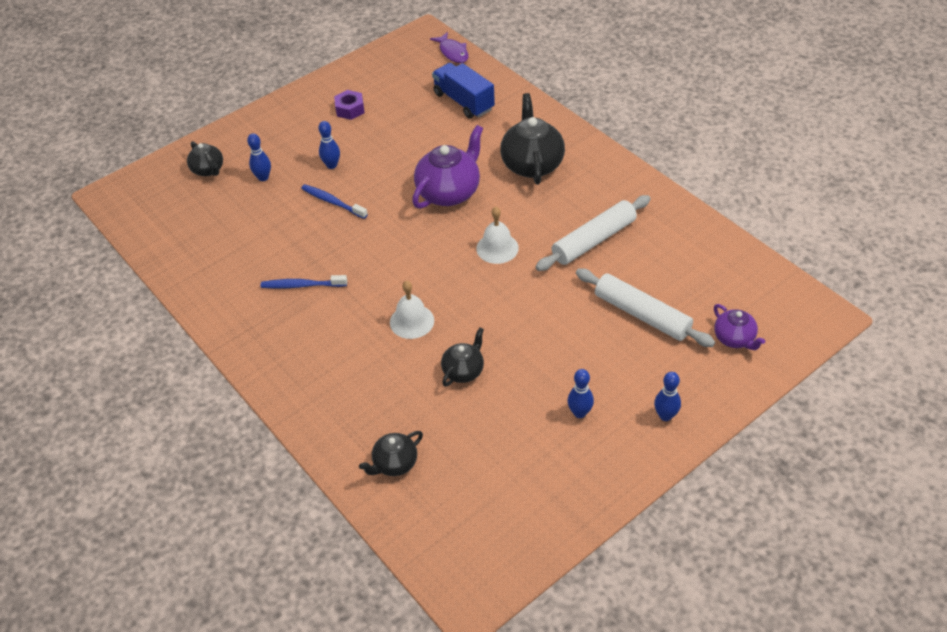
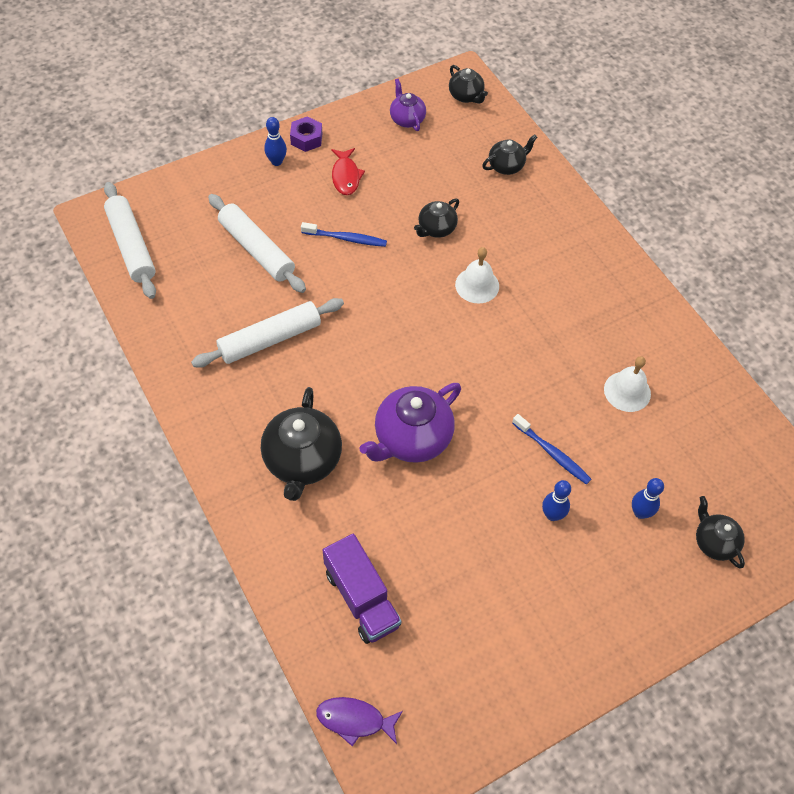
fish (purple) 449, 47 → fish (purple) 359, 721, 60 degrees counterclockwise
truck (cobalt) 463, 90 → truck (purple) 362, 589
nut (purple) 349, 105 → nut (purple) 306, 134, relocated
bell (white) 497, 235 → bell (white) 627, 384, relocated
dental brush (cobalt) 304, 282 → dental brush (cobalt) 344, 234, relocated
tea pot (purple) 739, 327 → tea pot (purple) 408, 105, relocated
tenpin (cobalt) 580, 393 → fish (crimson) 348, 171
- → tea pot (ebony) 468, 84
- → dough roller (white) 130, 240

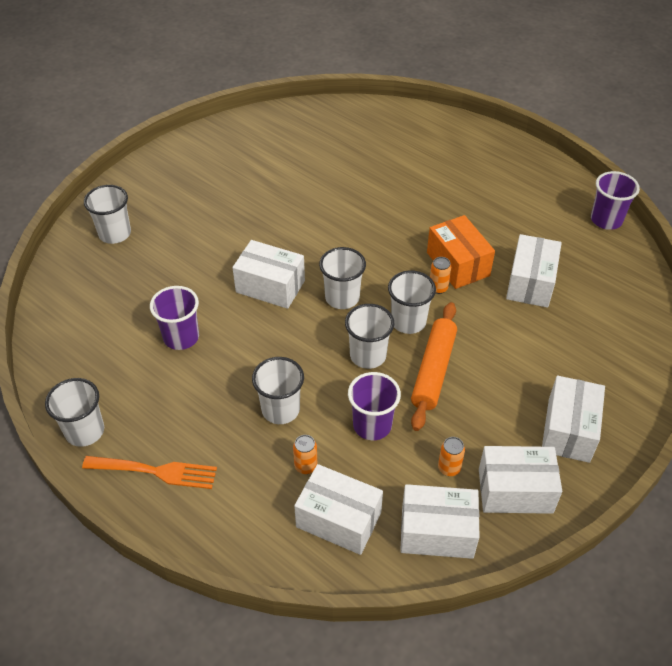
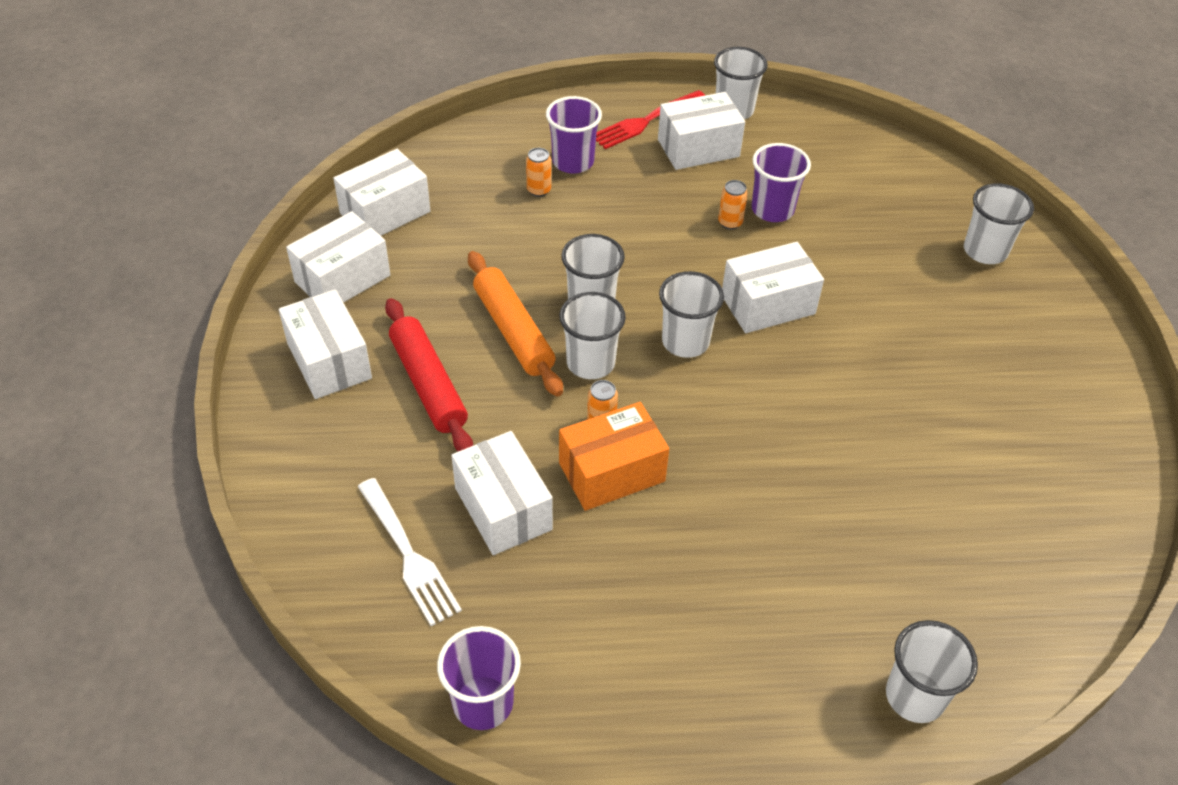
box (bright orange) 461, 252 → box (bright orange) 614, 456, 45 degrees counterclockwise
beaker (white) 278, 390 → beaker (white) 932, 671, relocated
beaker (purple) 374, 406 → beaker (purple) 574, 135, relocated
soda can (bright orange) 451, 456 → soda can (bright orange) 733, 205, relocated
fork (bright orange) 149, 472 → fork (crimson) 650, 119
box (white) 338, 509 → box (white) 701, 131, relocated
- → dough roller (crimson) 429, 374
- → fork (white) 409, 552

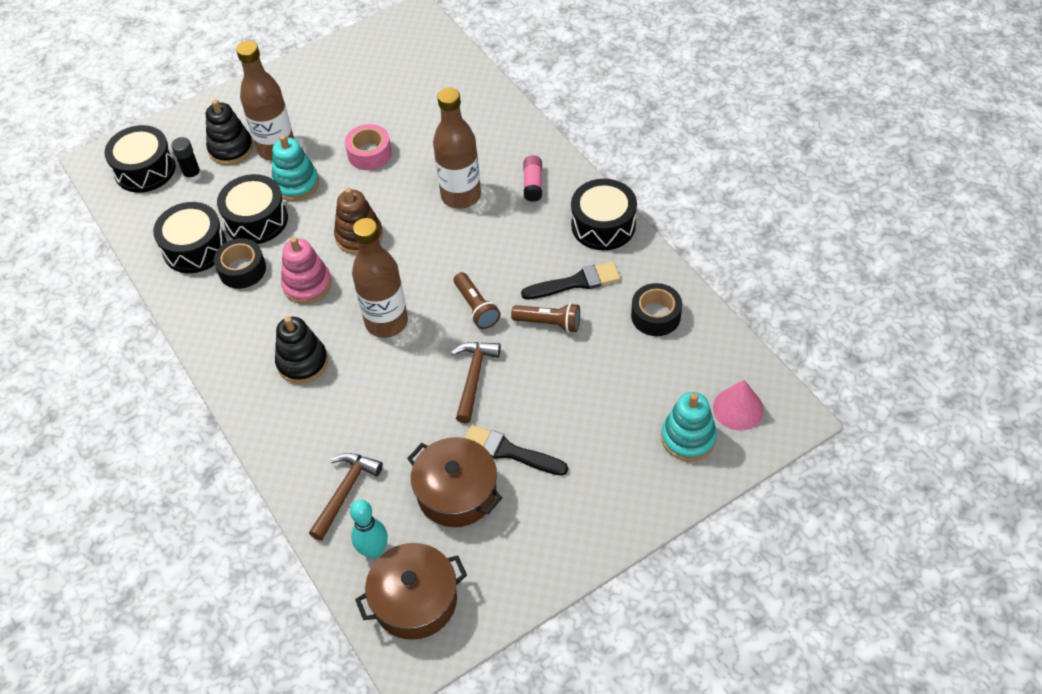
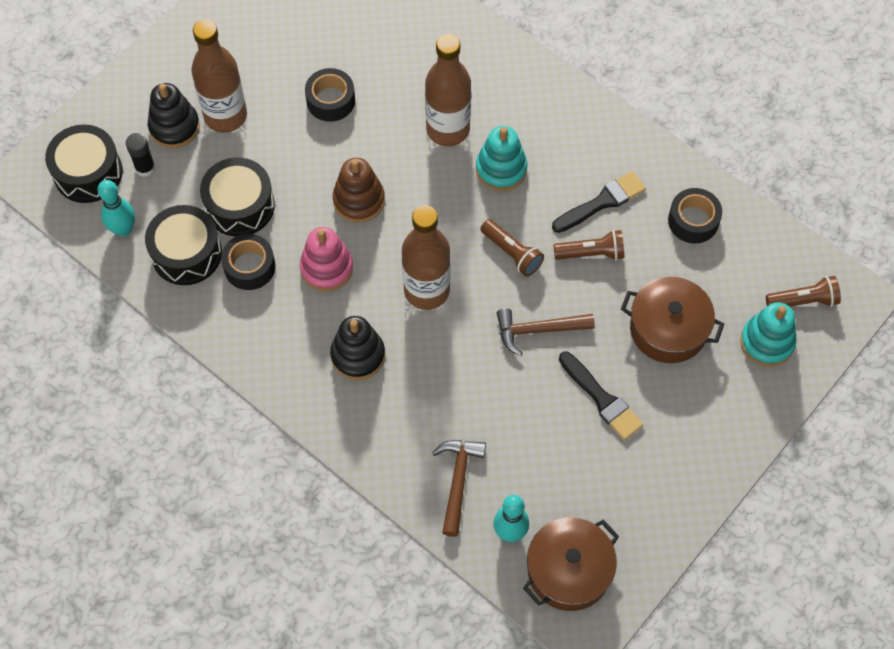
roll of tape (pink) 368, 147 → roll of tape (ebony) 330, 95
ring stacker (turquoise) 295, 168 → ring stacker (turquoise) 501, 158, relocated
stick of glue (pink) 532, 178 → -
drum (ebony) 604, 214 → -
carpenter's hammer (brown) 476, 382 → carpenter's hammer (brown) 546, 332, 90 degrees counterclockwise
solid cone (pink) 738, 405 → flashlight (brown) 803, 291
paint brush (ebony) 516, 450 → paint brush (ebony) 601, 395, 135 degrees counterclockwise
cooking pot (brown) 455, 482 → cooking pot (brown) 672, 320, relocated
- → tenpin (turquoise) 116, 208

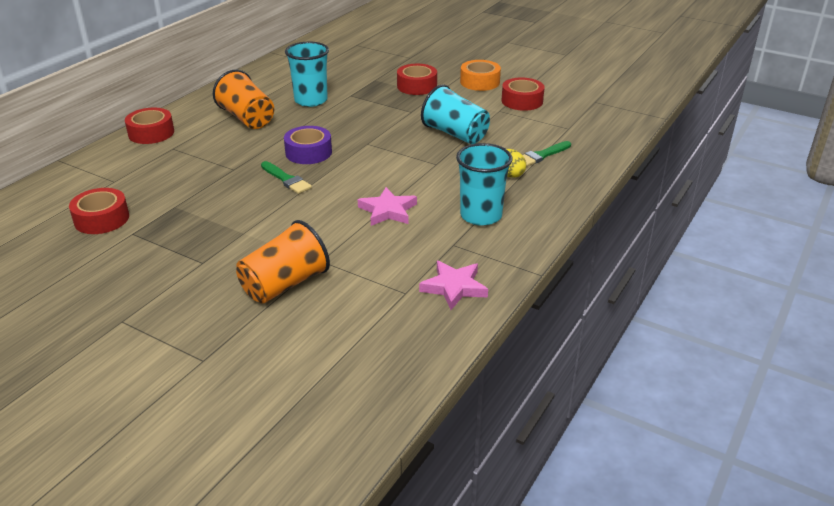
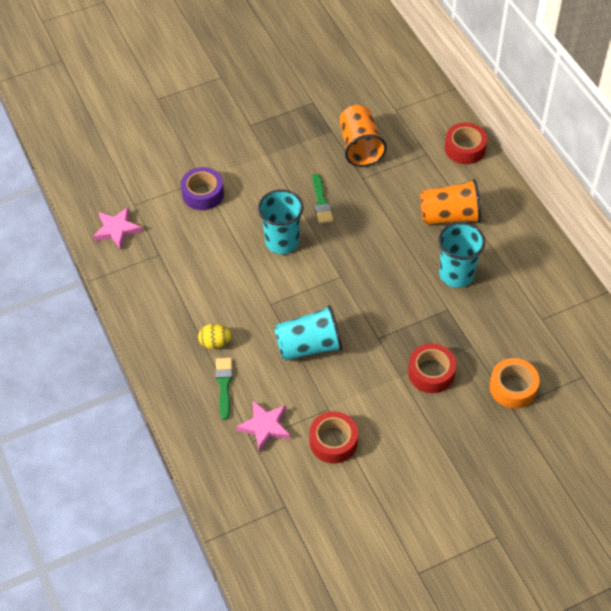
roll of tape (bright orange) 480, 75 → roll of tape (bright orange) 515, 383, relocated
roll of tape (purple) 308, 145 → roll of tape (purple) 202, 188, relocated
beaker (turquoise) 484, 184 → beaker (turquoise) 281, 221, relocated
paint brush (leaf-green) 286, 177 → paint brush (leaf-green) 322, 198, 90 degrees counterclockwise
five-pointed star (pink) 387, 206 → five-pointed star (pink) 263, 426, relocated
roll of tape (crimson) 99, 211 → -
beaker (bright orange) 283, 262 → beaker (bright orange) 363, 136, relocated

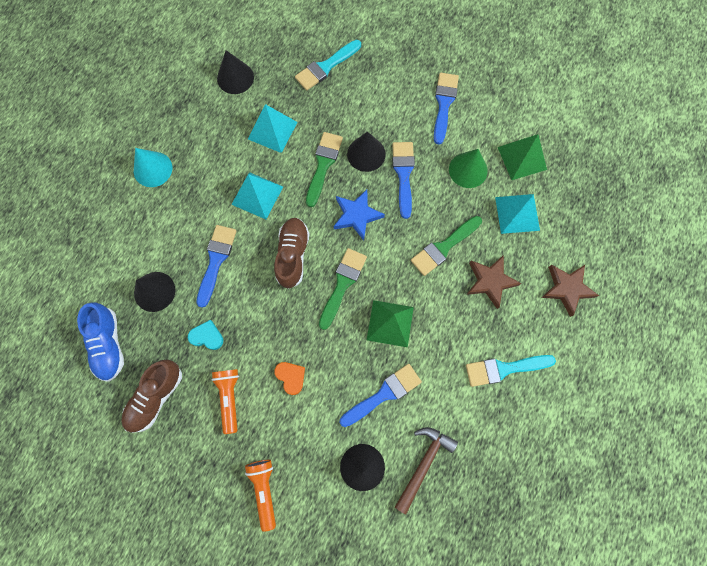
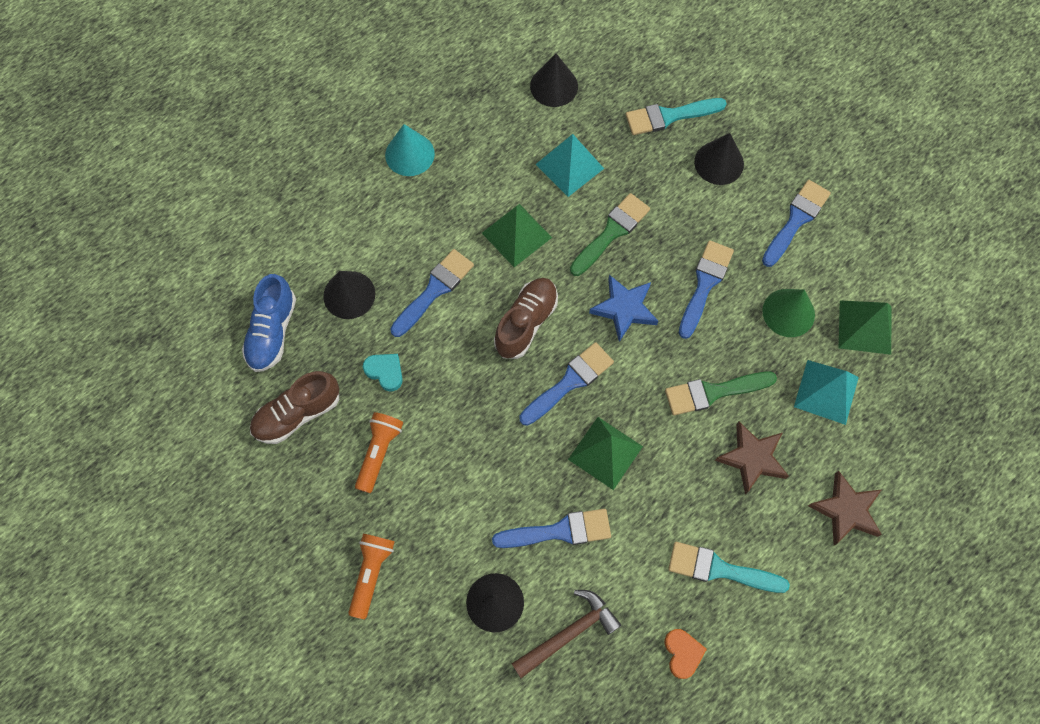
solid cone (ebony) 366, 151 → solid cone (ebony) 719, 159, relocated
solid pyramid (turquoise) 257, 195 → solid pyramid (leaf-green) 517, 235
paint brush (leaf-green) 343, 289 → paint brush (cobalt) 567, 384
love heart (bright orange) 289, 378 → love heart (bright orange) 686, 654, relocated

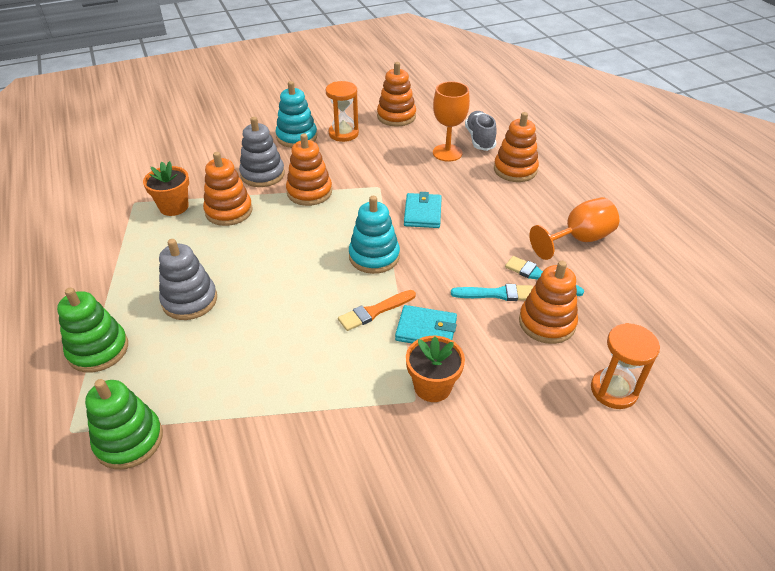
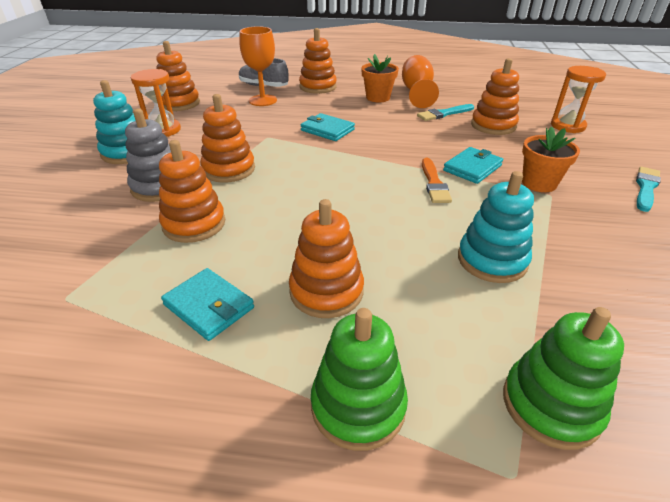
flower pot (bright orange) 166, 188 → flower pot (bright orange) 380, 78, relocated
ring stacker (turquoise) 374, 235 → ring stacker (turquoise) 496, 227, relocated
ring stacker (gray) 188, 279 → ring stacker (bright orange) 326, 258
paint brush (turquoise) 492, 292 → paint brush (turquoise) 648, 189, relocated
- → wallet (turquoise) 207, 304

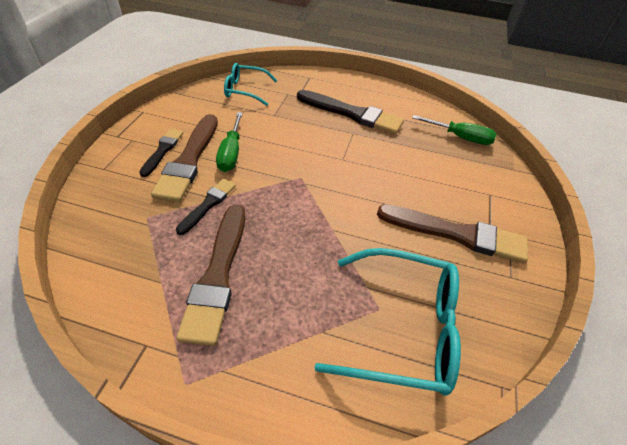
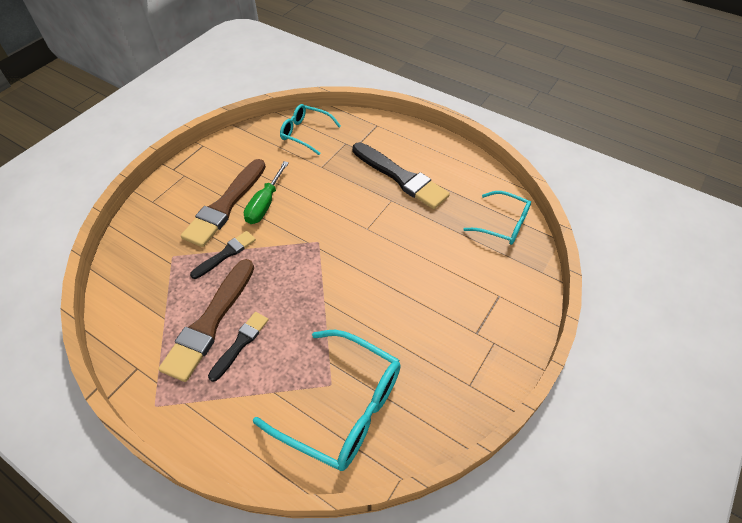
screwdriver (leaf-green) 454, 130 → spectacles (turquoise) 497, 218
paint brush (ebony) 161, 153 → paint brush (ebony) 238, 347, relocated
paint brush (brown) 452, 233 → -

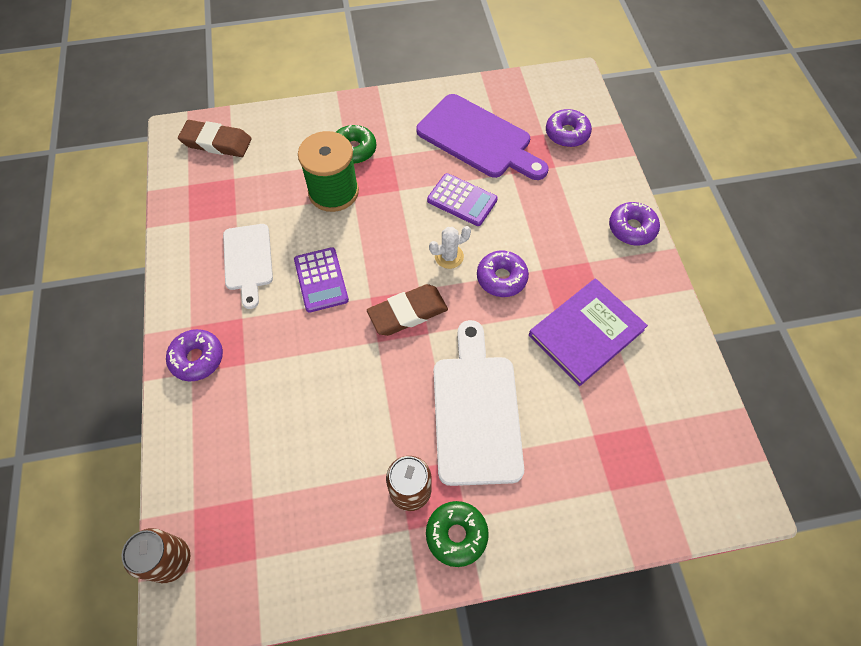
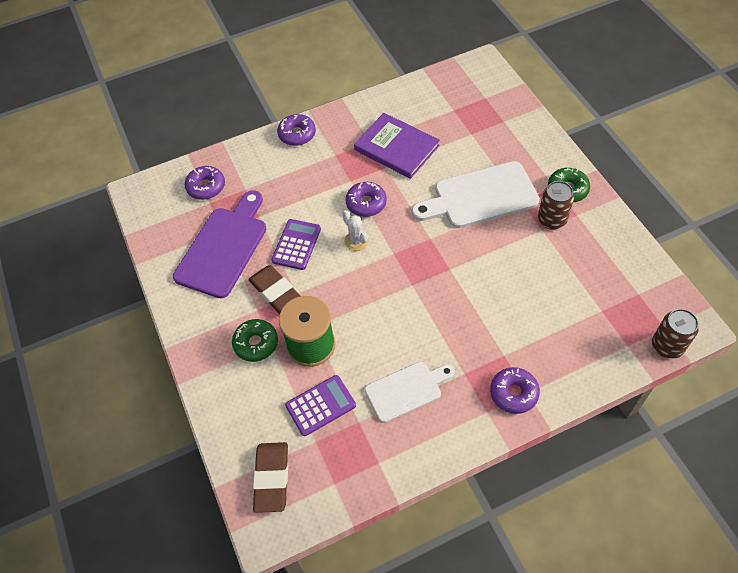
pocket calculator (purple) 321, 280 → pocket calculator (purple) 320, 405, relocated
eraser (brown) 407, 310 → eraser (brown) 274, 289, relocated

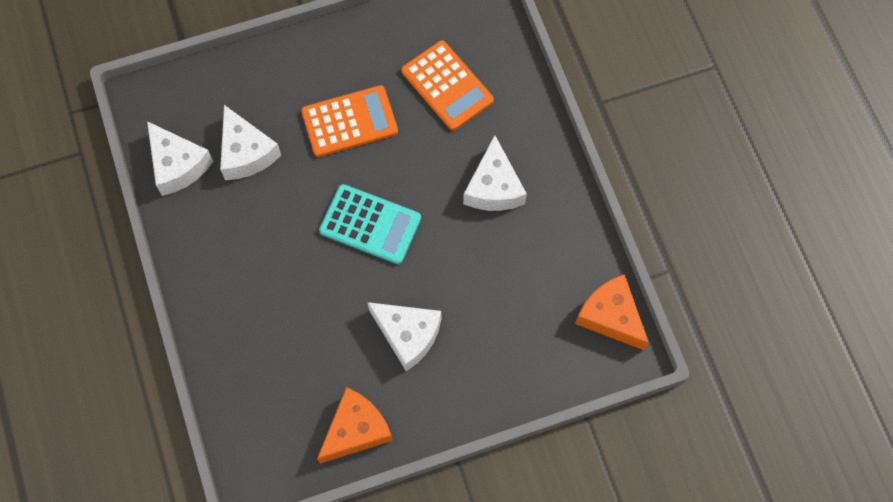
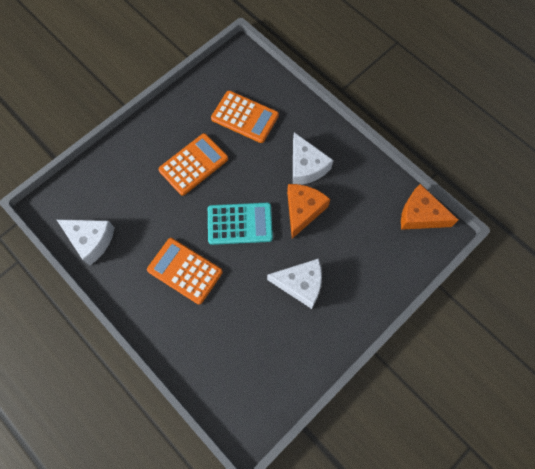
cheese (white) 250, 142 → -
cheese (bright orange) 355, 425 → cheese (bright orange) 308, 211, relocated
- → pocket calculator (bright orange) 185, 271

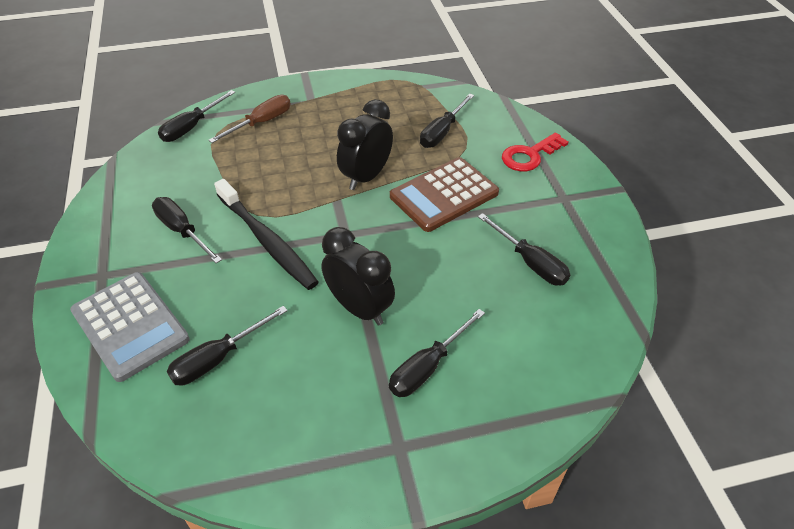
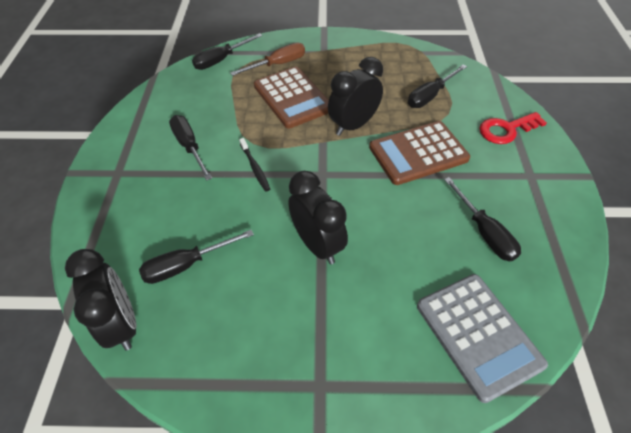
dental brush (ebony) 266, 234 → dental brush (ebony) 254, 165, x0.49
pocket calculator (gray) 130, 327 → pocket calculator (gray) 482, 338, relocated
screwdriver (ebony) 437, 353 → -
- → pocket calculator (brown) 291, 97
- → clock (ebony) 100, 299

